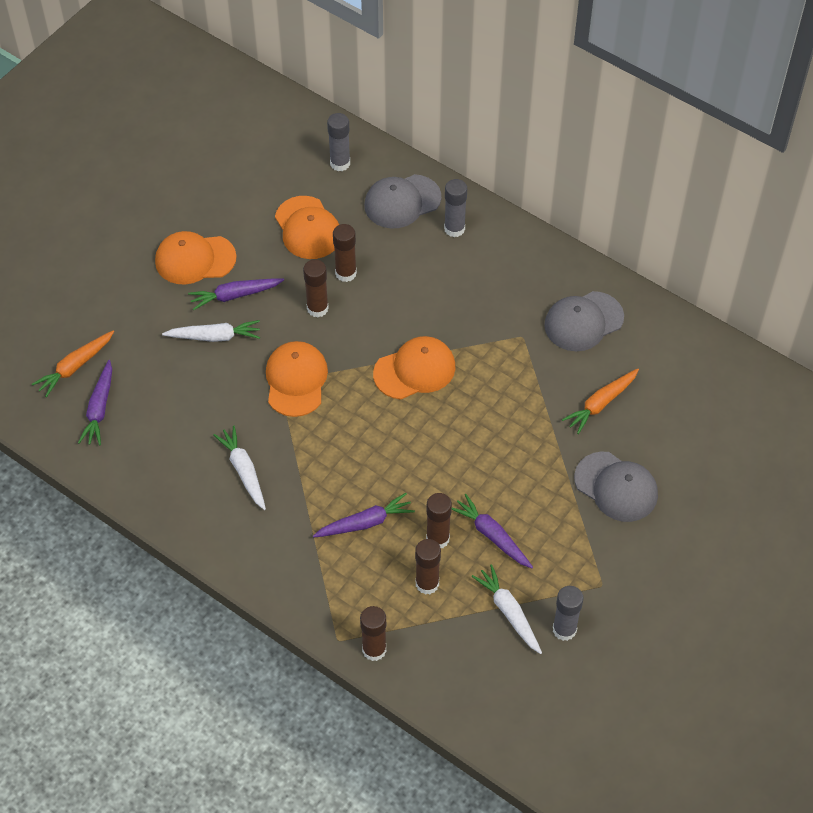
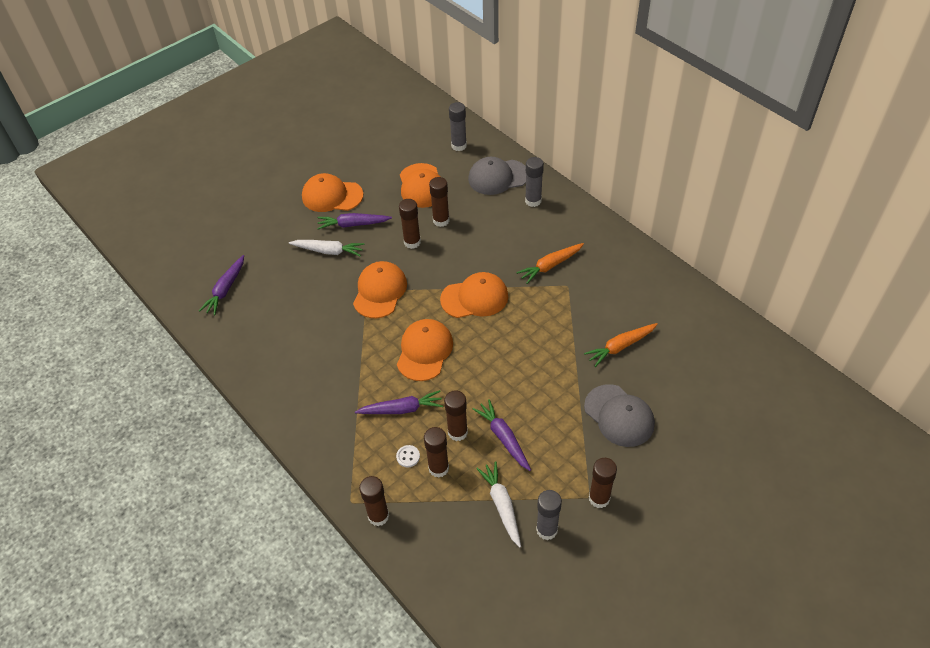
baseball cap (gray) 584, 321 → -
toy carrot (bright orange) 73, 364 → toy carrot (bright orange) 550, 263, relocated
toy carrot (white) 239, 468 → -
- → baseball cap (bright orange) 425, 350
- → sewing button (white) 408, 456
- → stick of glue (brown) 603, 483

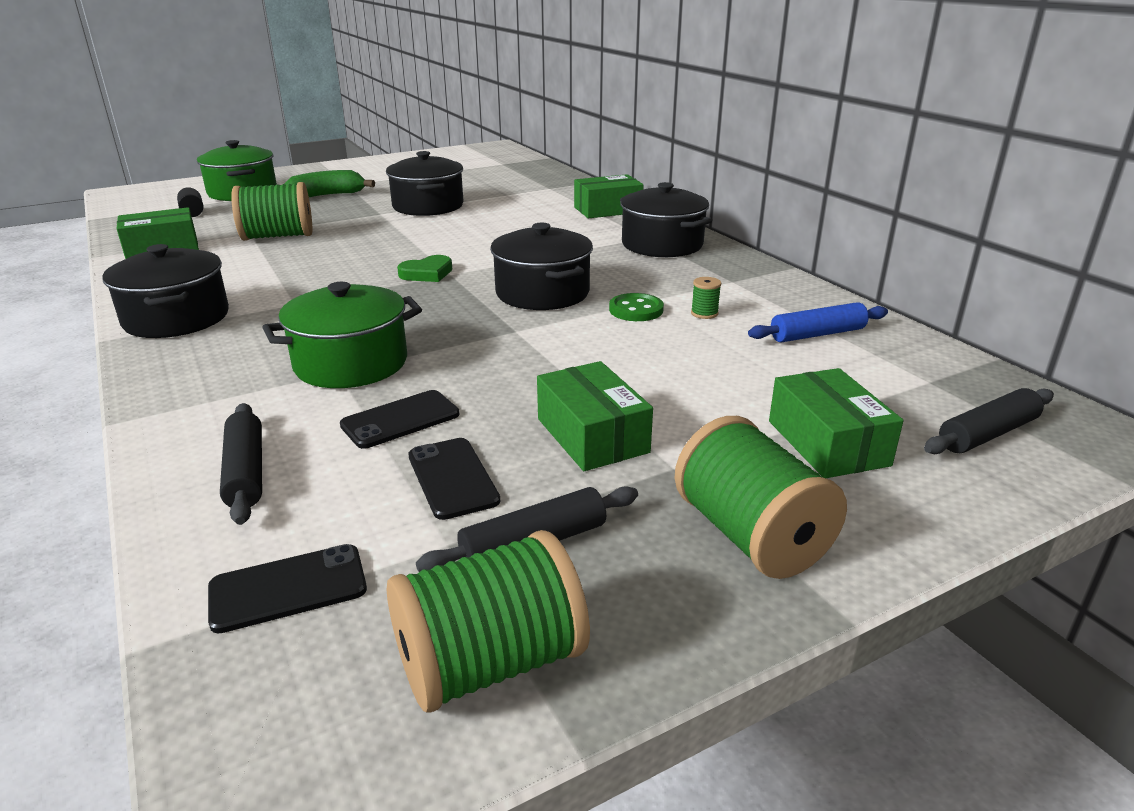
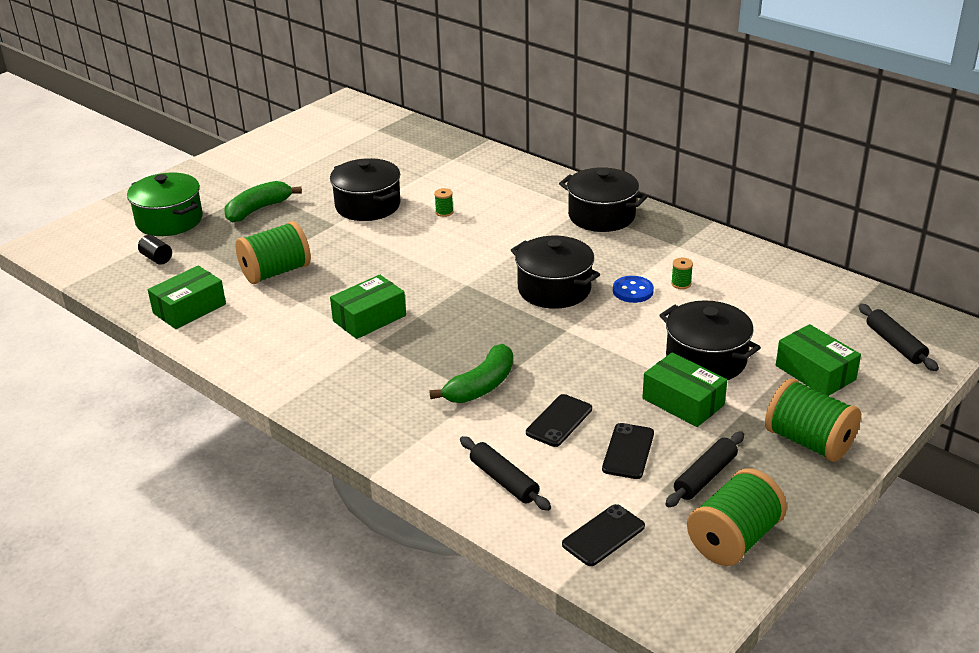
box (leaf-green) 609, 196 → box (leaf-green) 368, 307, relocated
cooking pot (ebony) 165, 291 → cooking pot (ebony) 710, 340, relocated
love heart (leaf-green) 424, 268 → -
cooking pot (leaf-green) 342, 335 → toy banana (leaf-green) 471, 373
sewing button (leaf-green) 636, 307 → sewing button (cobalt) 633, 289
dough roller (cobalt) 818, 322 → -
dough roller (ebony) 989, 421 → dough roller (ebony) 898, 337, 60 degrees counterclockwise
mobile phone (ebony) 454, 479 → mobile phone (ebony) 628, 451, 60 degrees clockwise
- → spool (leaf-green) 443, 202

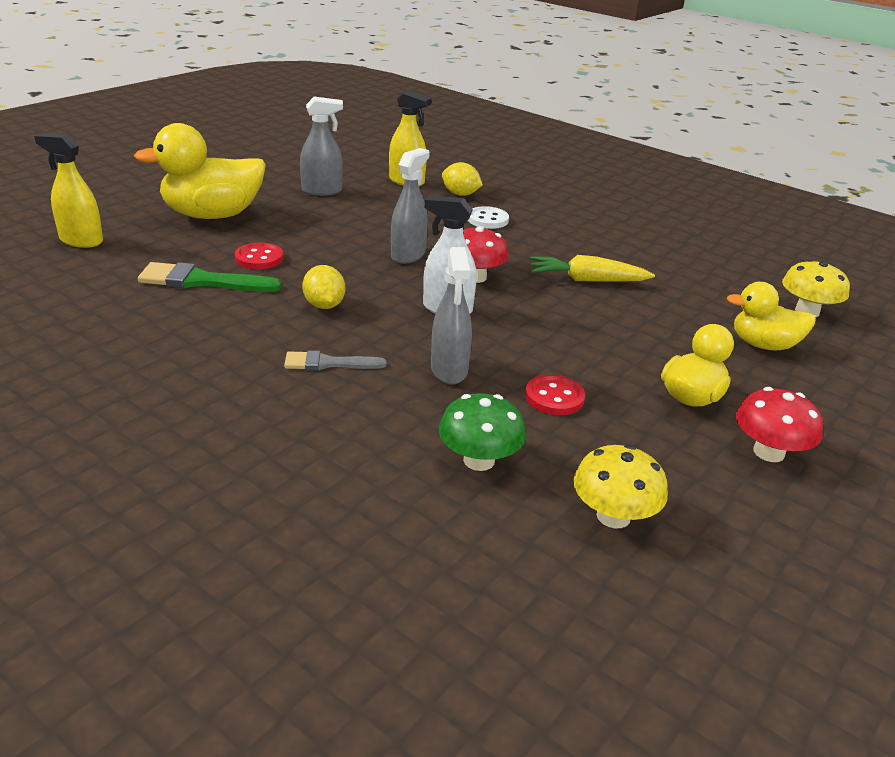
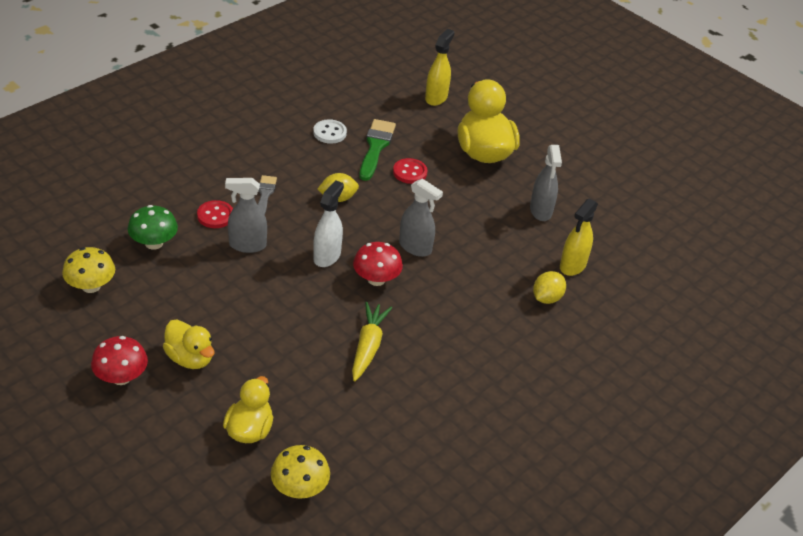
sewing button (white) 488, 217 → sewing button (white) 330, 131, relocated
sewing button (crimson) 555, 395 → sewing button (crimson) 215, 214, relocated

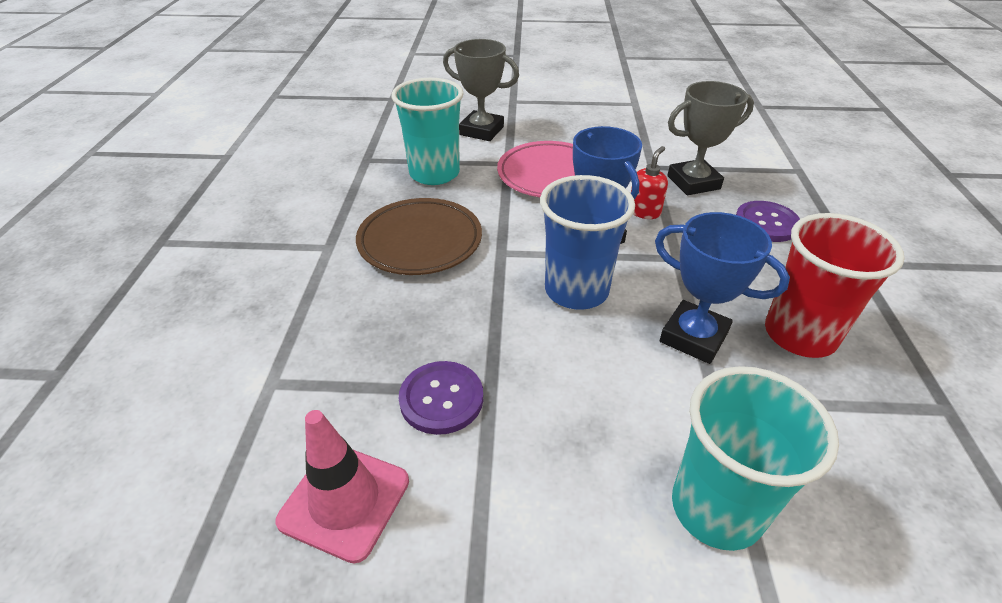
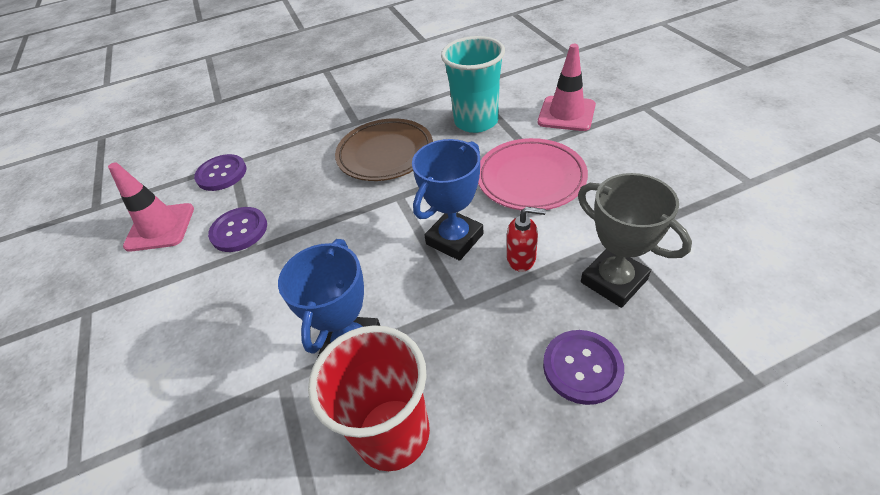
award cup (gray) 481, 90 → safety cone (pink) 567, 87
beaker (cobalt) 587, 242 → -
beaker (turquoise) 755, 458 → -
- → sewing button (purple) 220, 172

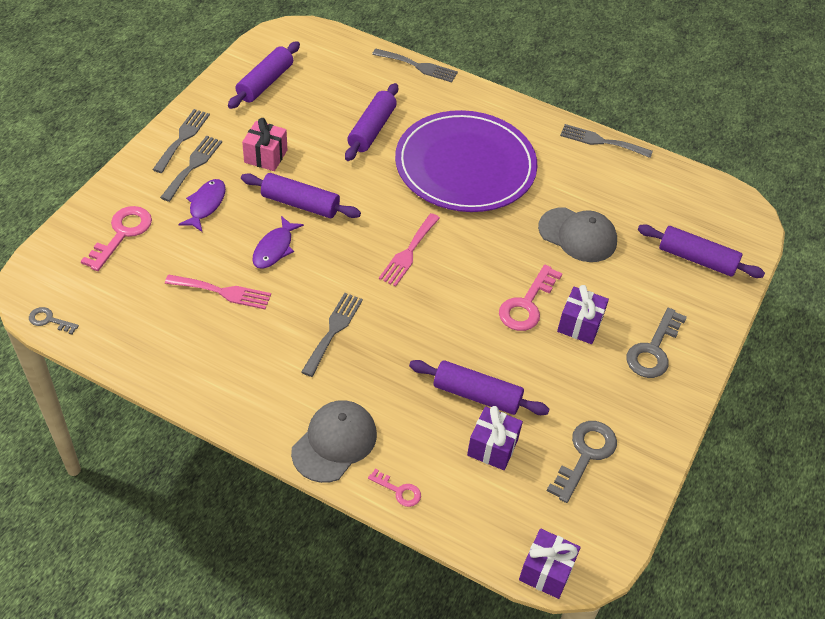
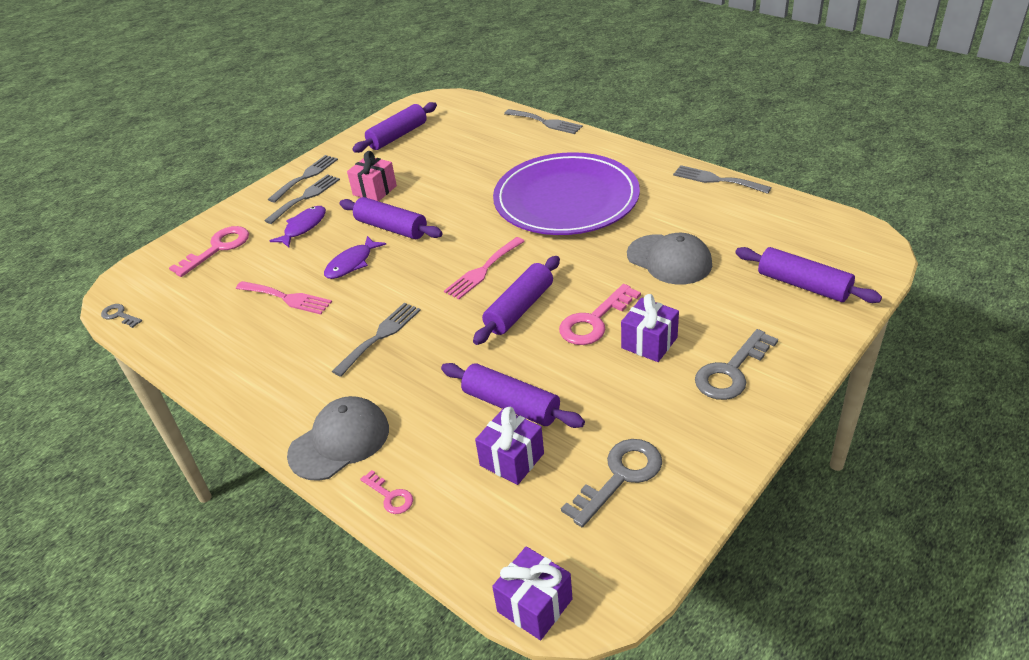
dough roller (purple) 371, 122 → dough roller (purple) 516, 300, relocated

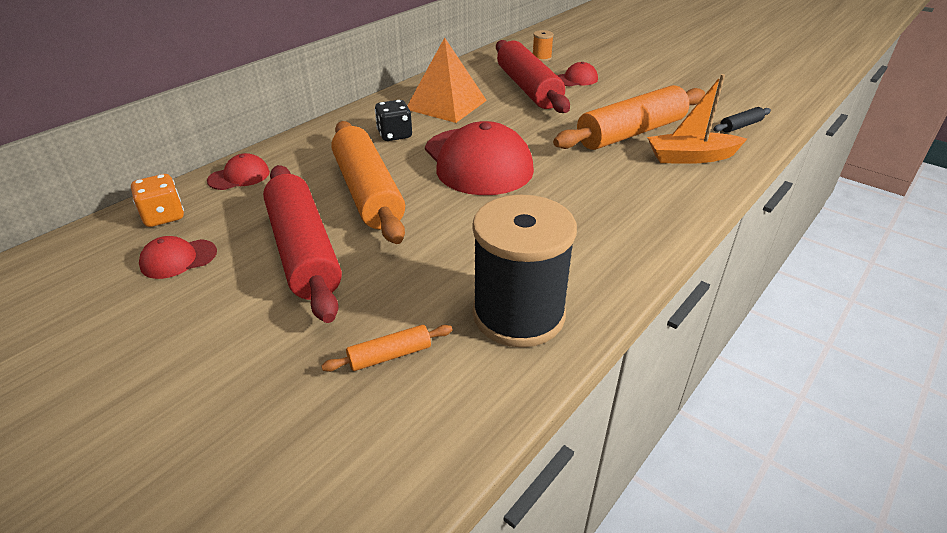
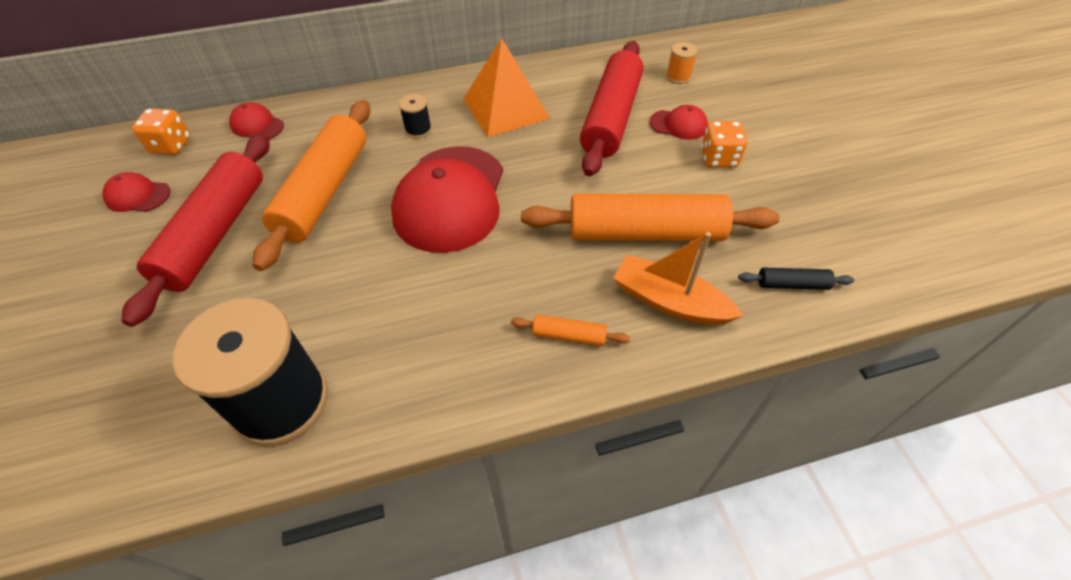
game die (ebony) 393, 120 → spool (ebony) 415, 116
baseball cap (crimson) 238, 171 → baseball cap (crimson) 256, 120, 150 degrees counterclockwise
dough roller (bright orange) 387, 348 → dough roller (bright orange) 570, 330, relocated
- → game die (bright orange) 724, 144

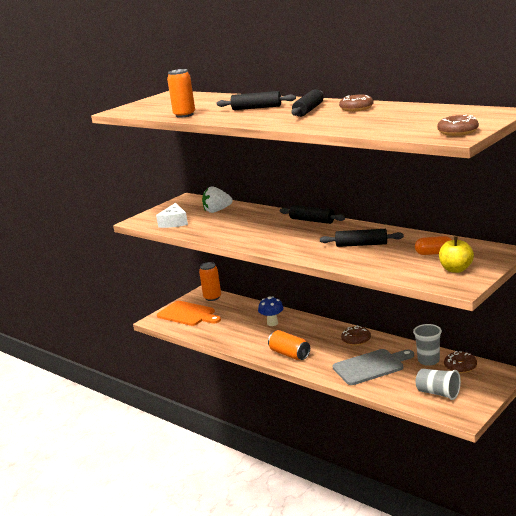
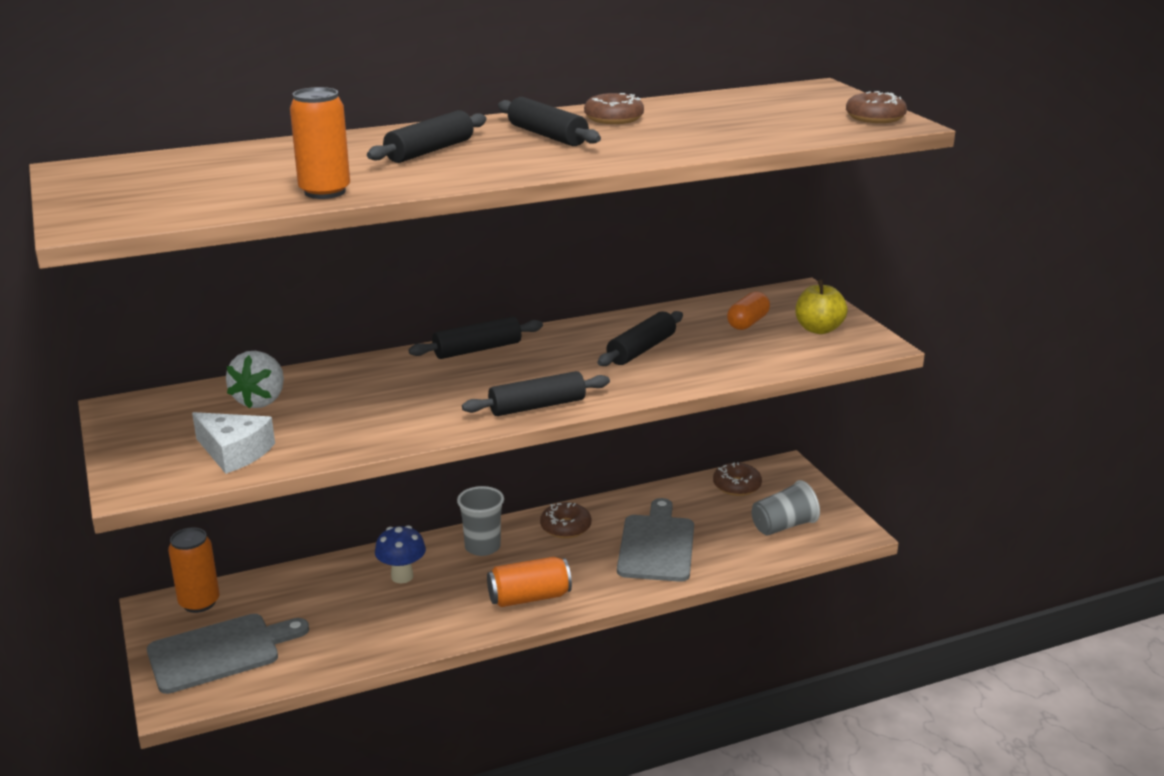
cutting board (bright orange) 189, 313 → cutting board (gray) 228, 654
beaker (gray) 427, 345 → beaker (gray) 480, 521, relocated
- → dough roller (ebony) 536, 393

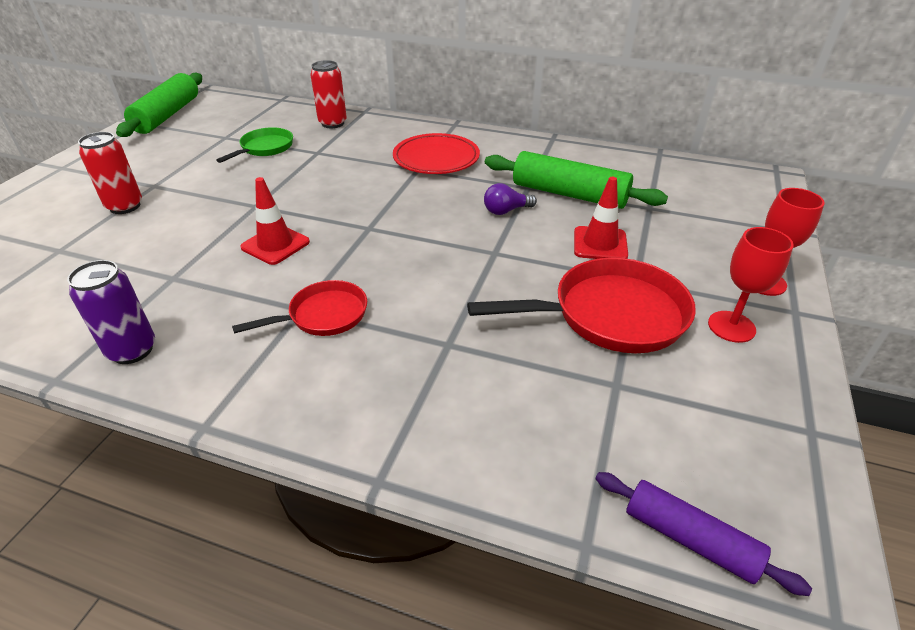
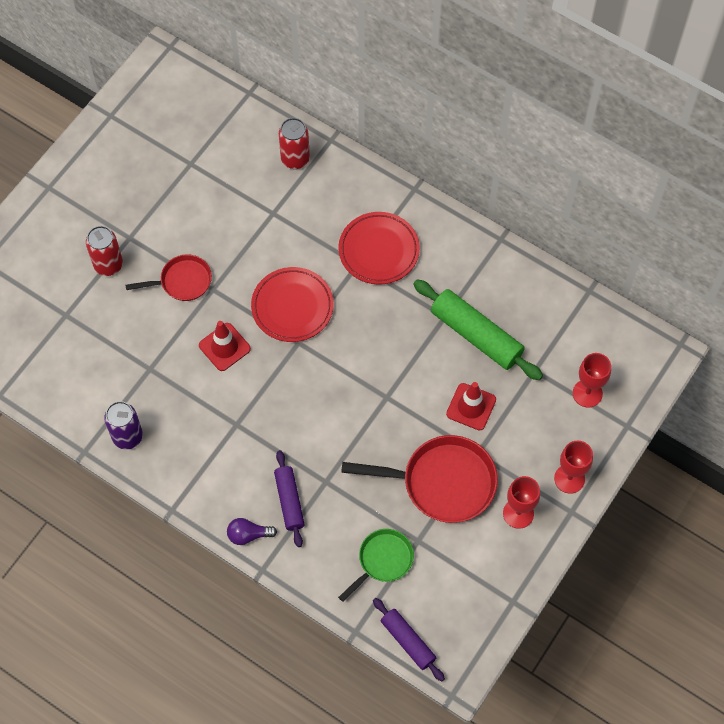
dough roller (leaf-green) 159, 104 → -
pan (leaf-green) 254, 145 → pan (leaf-green) 376, 565, relocated
bulb (purple) 510, 199 → bulb (purple) 252, 531, relocated
pan (crimson) 299, 308 → pan (crimson) 169, 277, relocated
- → dinner plate (crimson) 292, 304
- → wine glass (crimson) 592, 380
- → dough roller (purple) 289, 498

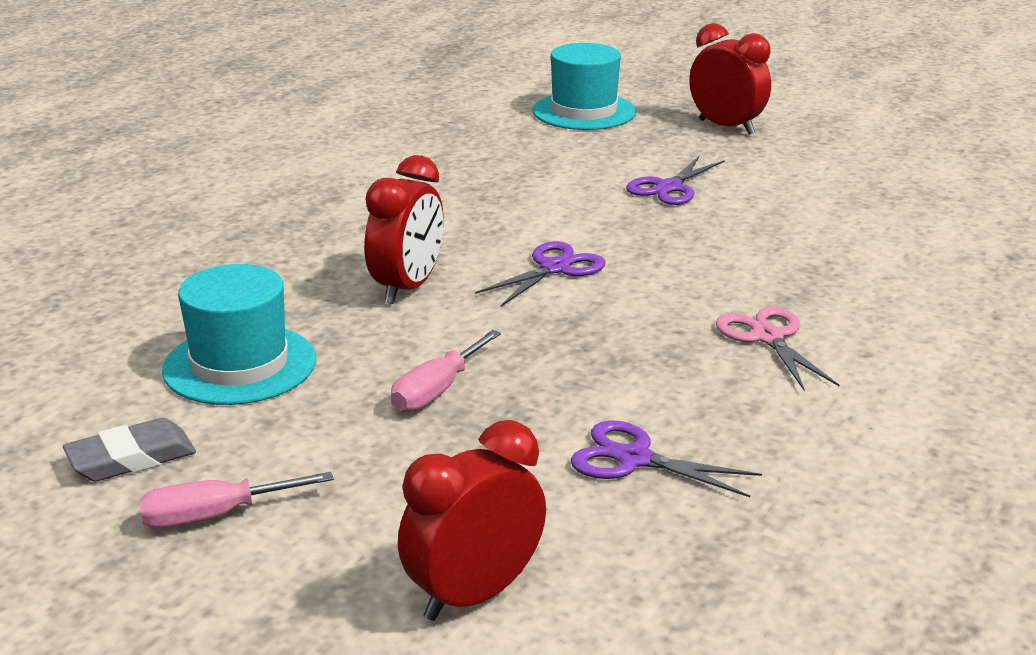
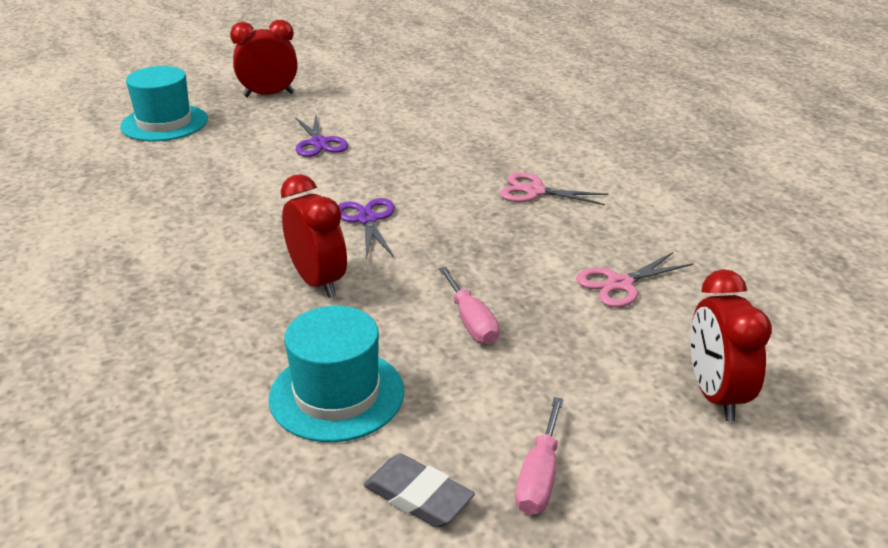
eraser (gray) 129, 450 → eraser (gray) 419, 490, 60 degrees counterclockwise
scissors (purple) 666, 458 → scissors (pink) 634, 279

